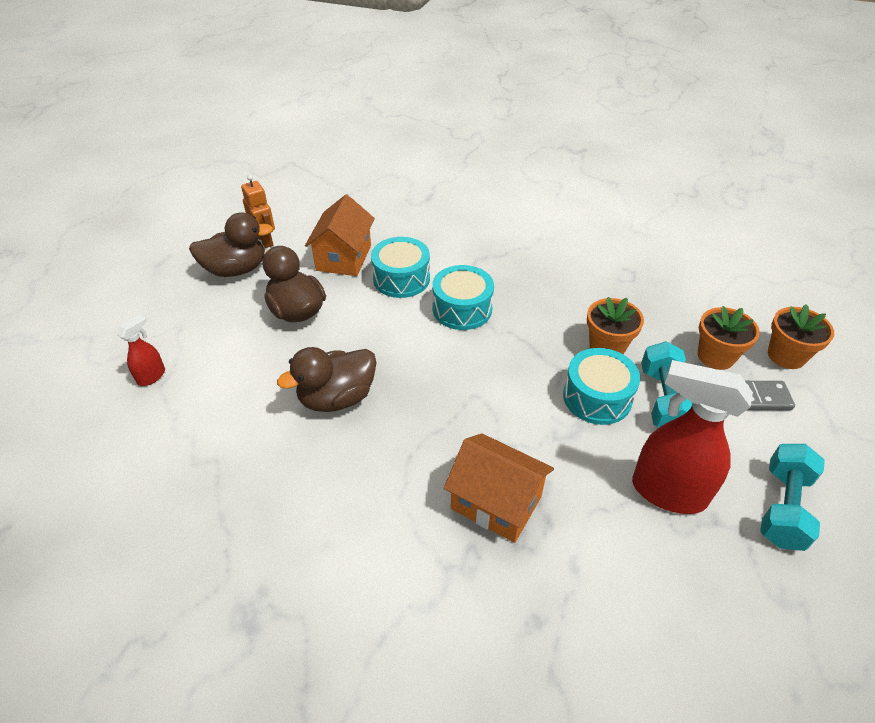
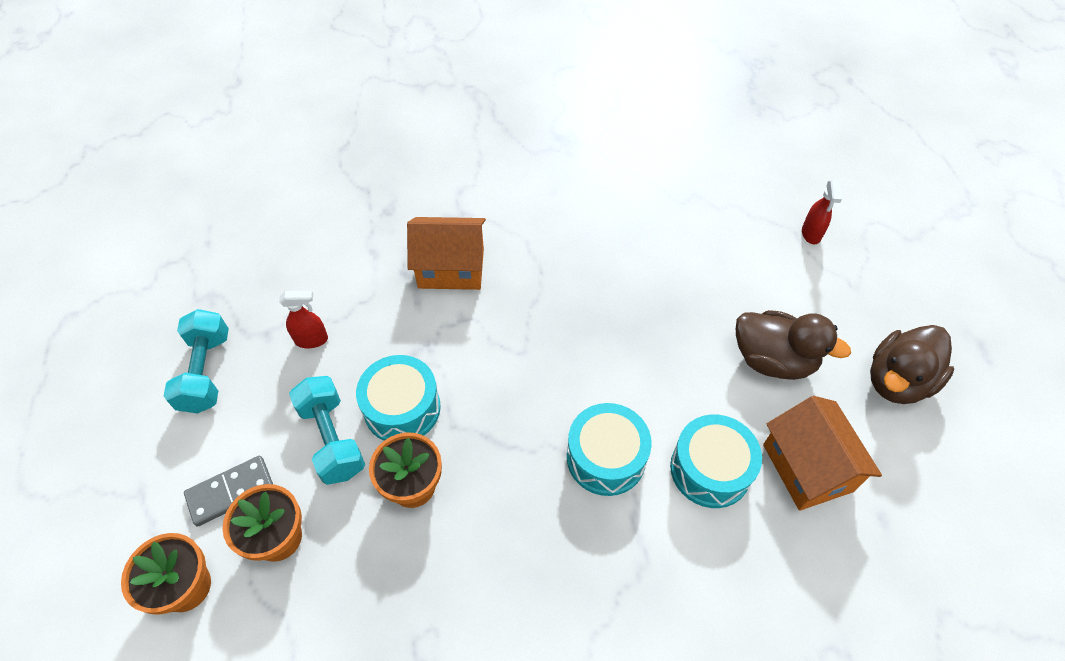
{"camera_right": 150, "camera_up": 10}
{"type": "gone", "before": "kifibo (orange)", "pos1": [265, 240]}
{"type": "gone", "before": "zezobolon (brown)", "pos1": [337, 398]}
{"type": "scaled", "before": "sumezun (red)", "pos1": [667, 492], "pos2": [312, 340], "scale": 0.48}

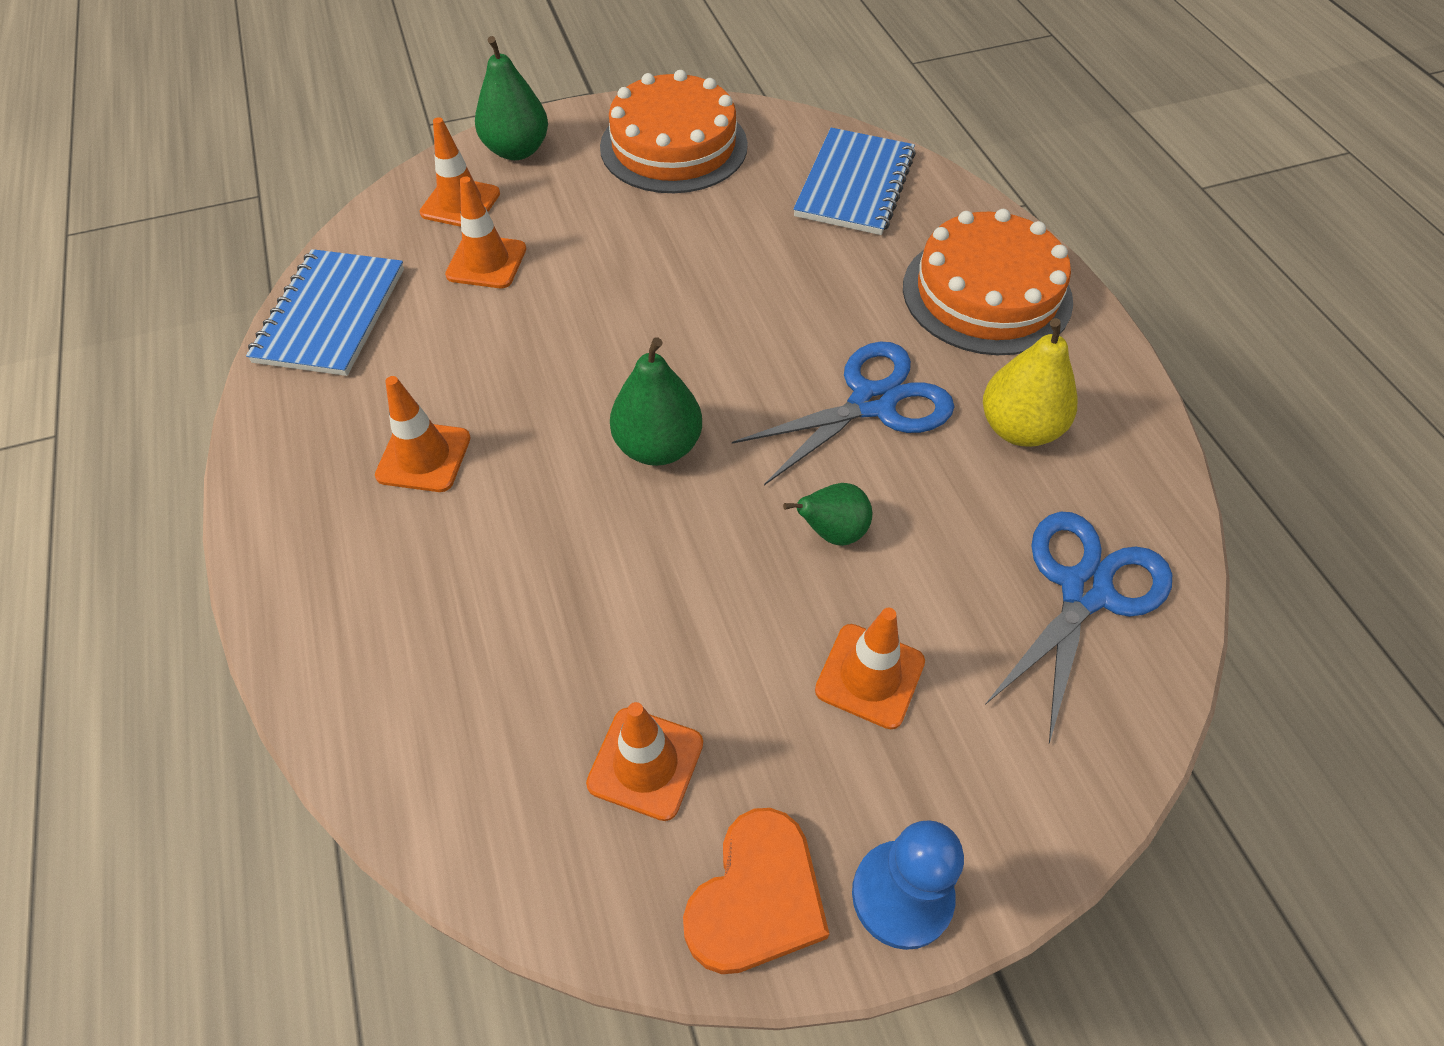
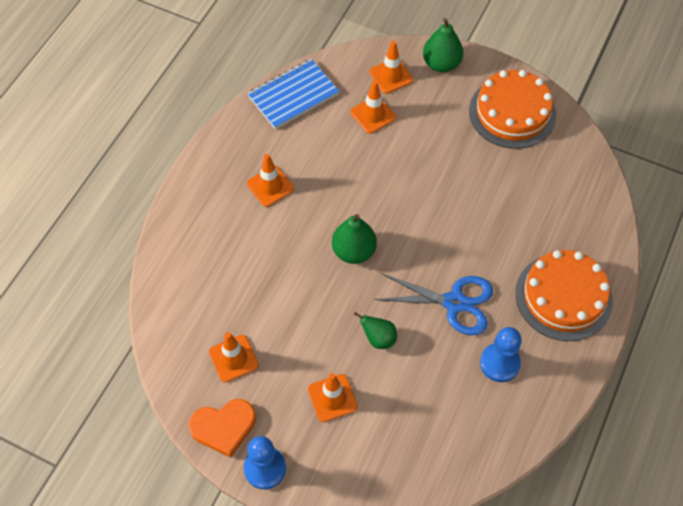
{"camera_right": 45, "camera_up": 5}
{"type": "gone", "before": "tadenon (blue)", "pos1": [855, 185]}
{"type": "swapped", "before": "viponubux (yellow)", "after": "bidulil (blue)", "pos1": [1019, 428], "pos2": [499, 363]}
{"type": "gone", "before": "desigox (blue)", "pos1": [1084, 591]}

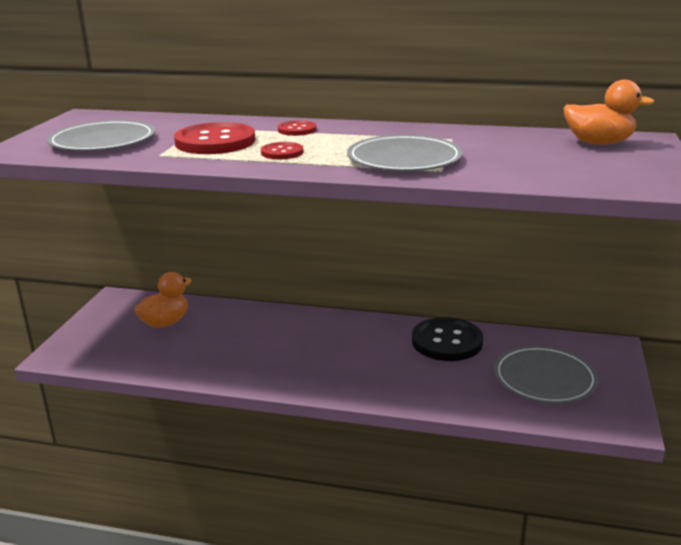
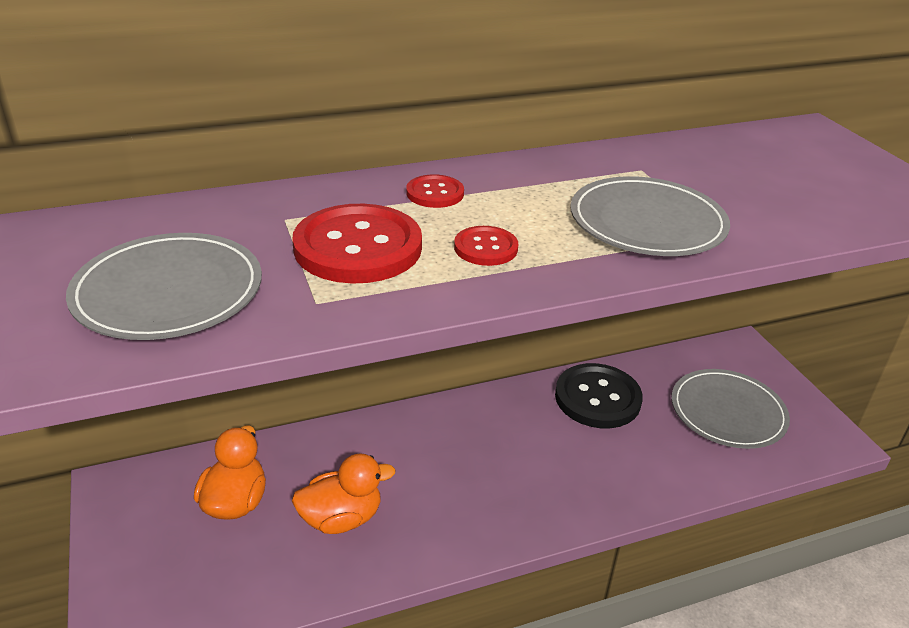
{"camera_right": -35, "camera_up": 10}
{"type": "shifted", "before": "zezobolon (orange)", "pos1": [599, 143], "pos2": [341, 518]}

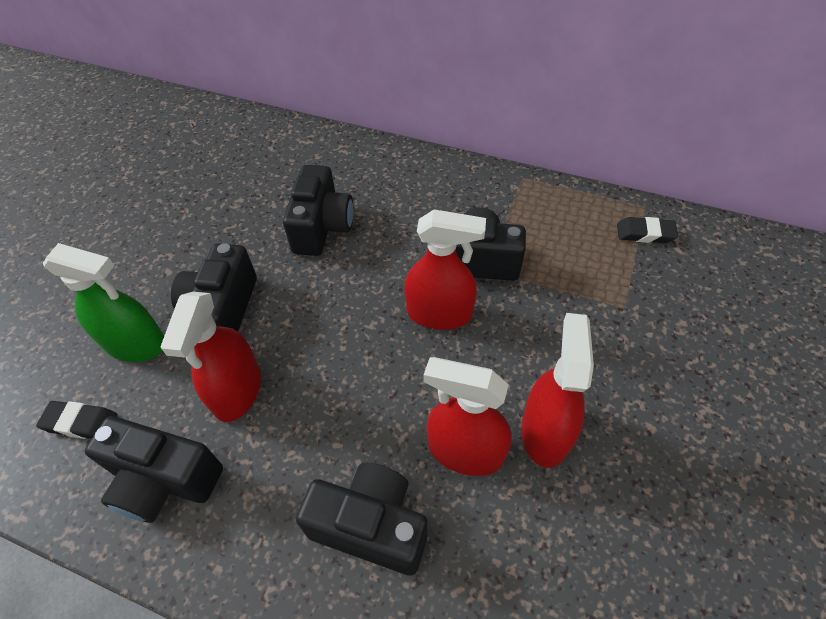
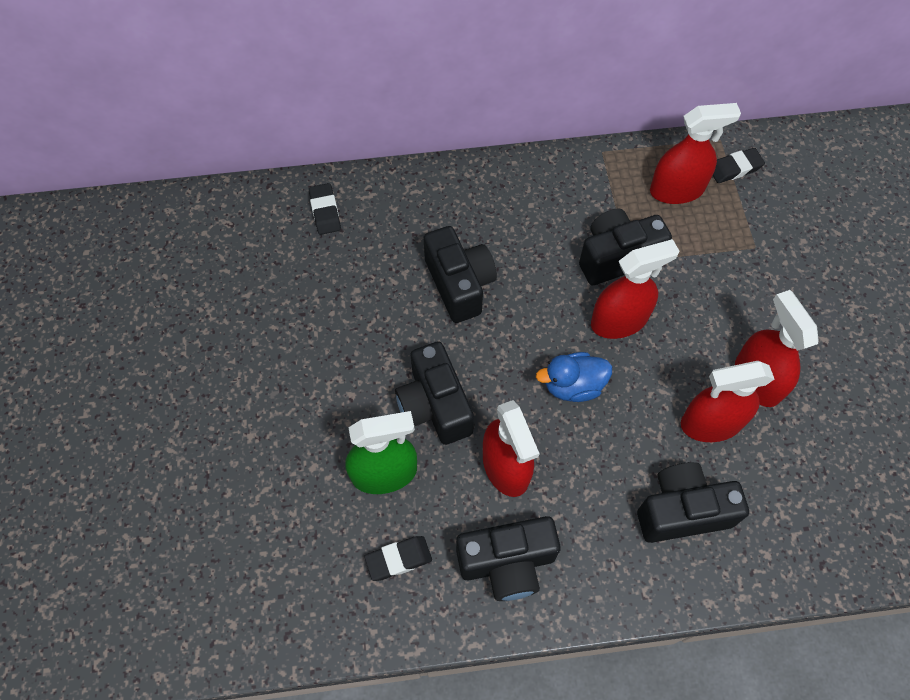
{"camera_right": -30, "camera_up": 10}
{"type": "new", "after": "sumezun (red)", "pos2": [677, 190]}
{"type": "new", "after": "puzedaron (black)", "pos2": [325, 211]}
{"type": "new", "after": "zezobolon (blue)", "pos2": [573, 385]}

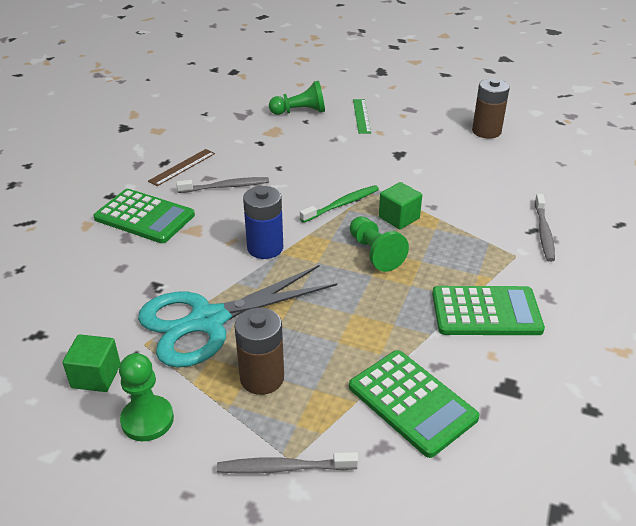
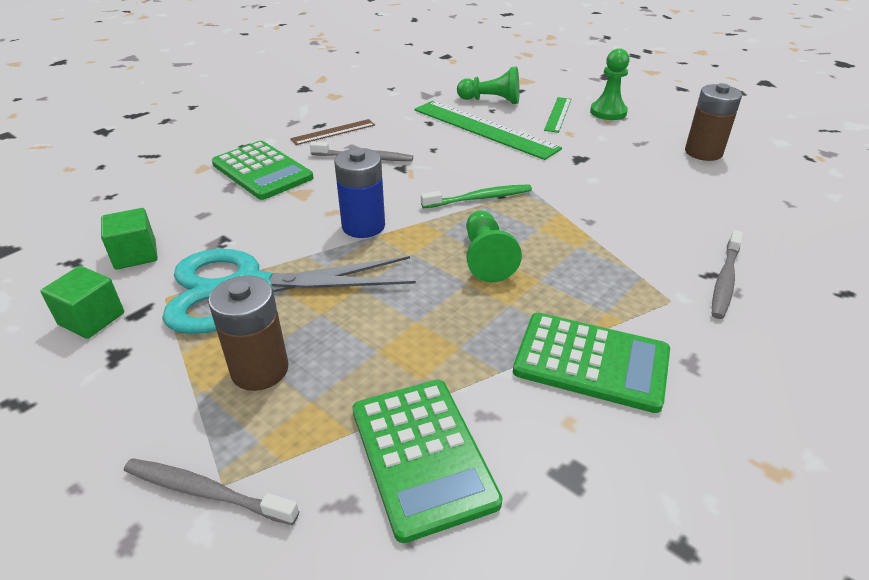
{"camera_right": 20, "camera_up": 0}
{"type": "shifted", "before": "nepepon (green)", "pos1": [399, 218], "pos2": [135, 255]}
{"type": "shifted", "before": "bidulil (green)", "pos1": [147, 420], "pos2": [608, 112]}
{"type": "new", "after": "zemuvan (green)", "pos2": [484, 129]}

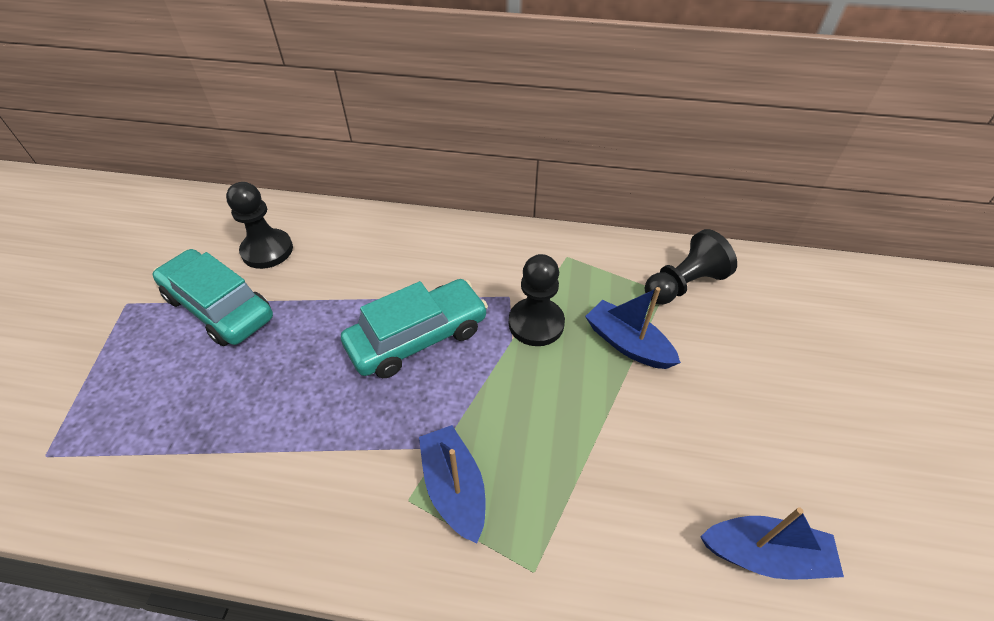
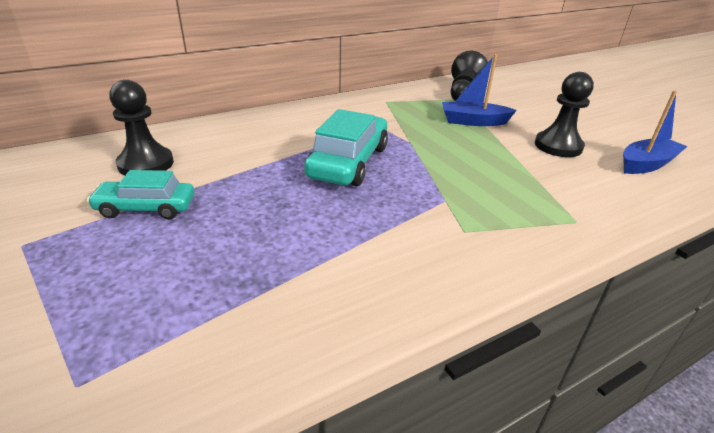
{"camera_right": -40, "camera_up": -15}
{"type": "scaled", "before": "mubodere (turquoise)", "pos1": [219, 307], "pos2": [146, 208], "scale": 0.63}
{"type": "shifted", "before": "bidulil (black)", "pos1": [536, 323], "pos2": [558, 146]}
{"type": "gone", "before": "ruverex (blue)", "pos1": [454, 487]}

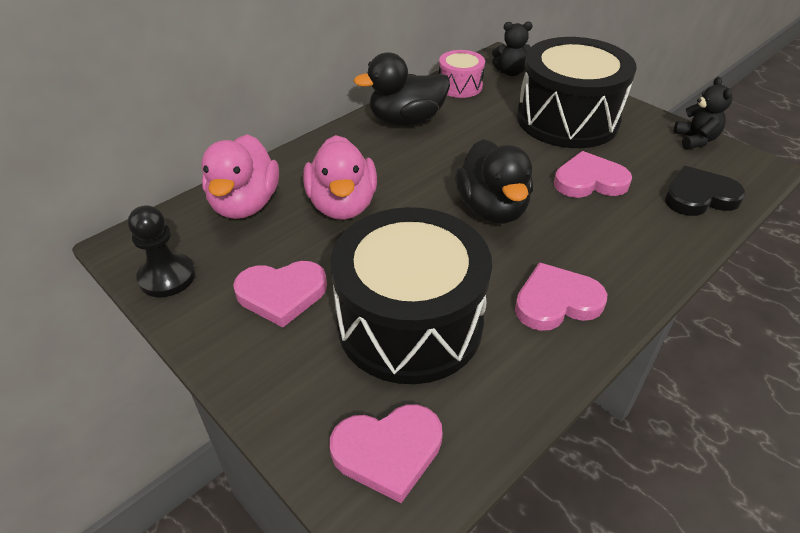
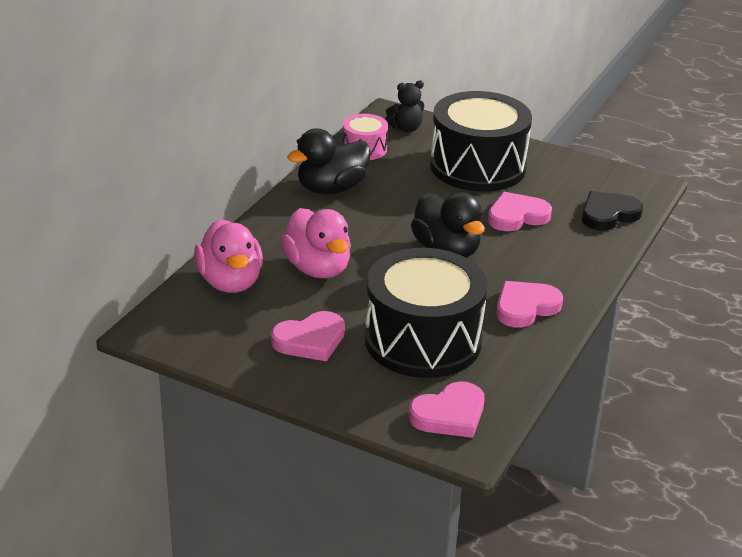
{"camera_right": -20, "camera_up": -10}
{"type": "gone", "before": "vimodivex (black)", "pos1": [695, 140]}
{"type": "gone", "before": "bidulil (black)", "pos1": [167, 277]}

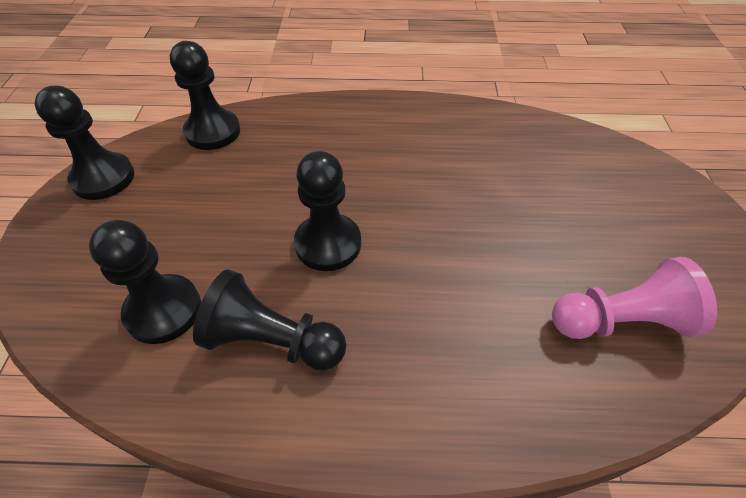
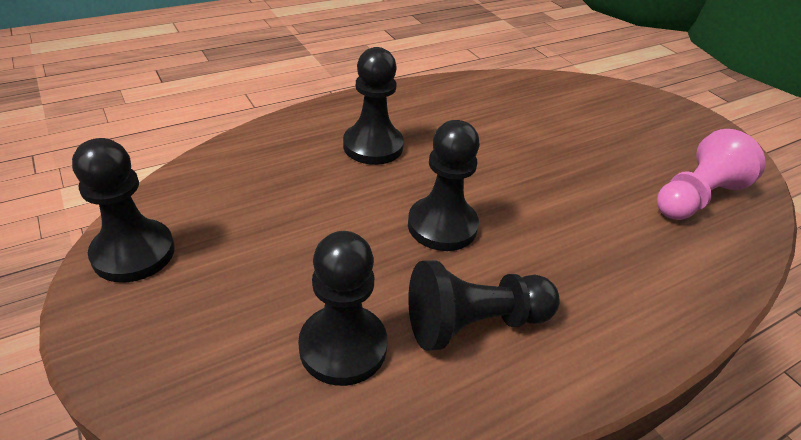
{"camera_right": -35, "camera_up": -10}
{"type": "shifted", "before": "bidulil (black)", "pos1": [213, 132], "pos2": [373, 146]}

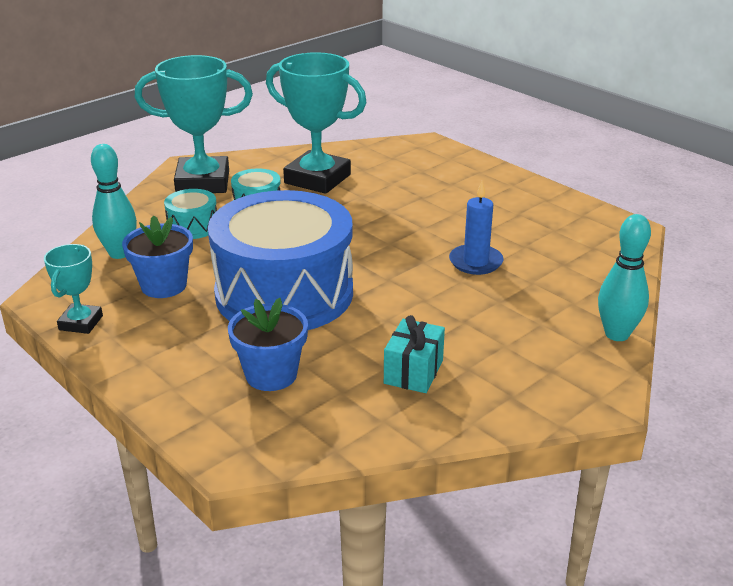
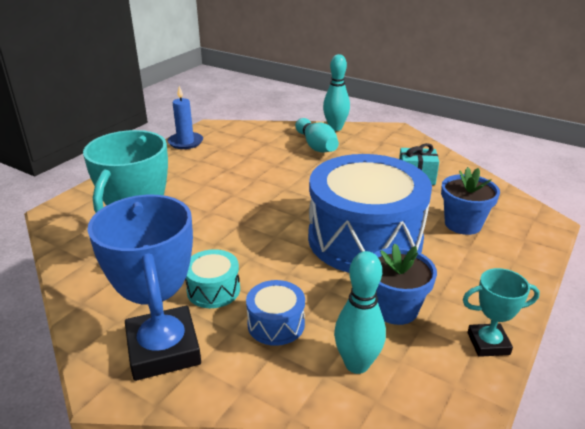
{"camera_right": -105, "camera_up": 0}
{"type": "repainted", "before": "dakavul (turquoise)", "after": "dakavul (blue)", "pos1": [203, 182], "pos2": [163, 349]}
{"type": "shifted", "before": "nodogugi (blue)", "pos1": [475, 262], "pos2": [185, 142]}
{"type": "repainted", "before": "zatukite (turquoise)", "after": "zatukite (blue)", "pos1": [193, 226], "pos2": [276, 324]}
{"type": "new", "after": "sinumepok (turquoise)", "pos2": [316, 146]}

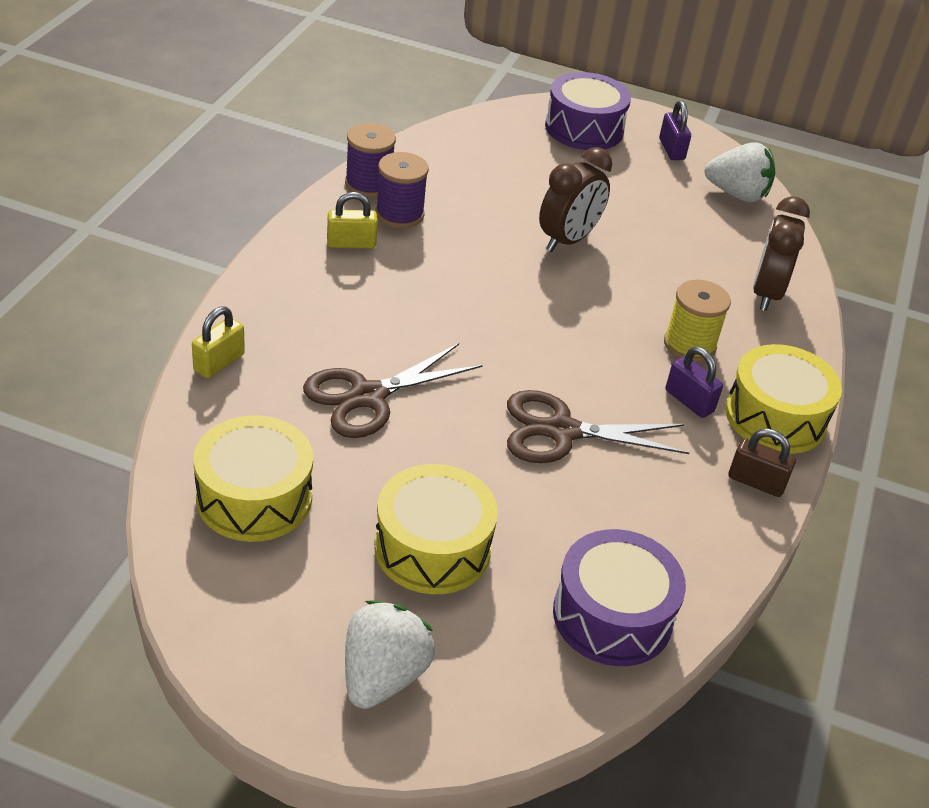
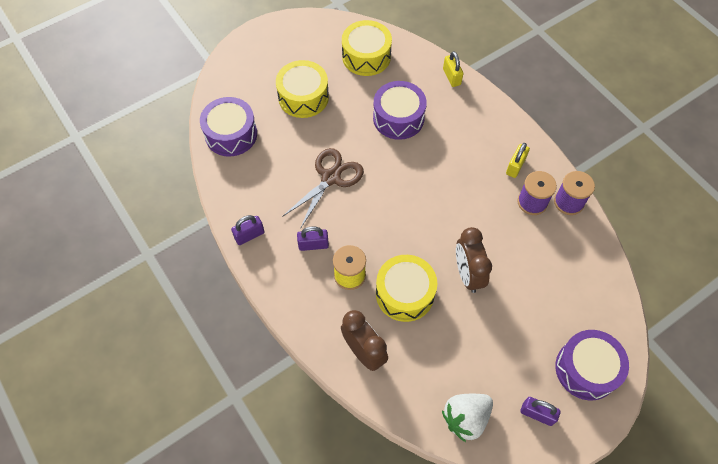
{"camera_right": 130, "camera_up": 20}
{"type": "swapped", "before": "desigox (brown)", "after": "zatukite (purple)", "pos1": [368, 396], "pos2": [398, 118]}
{"type": "shifted", "before": "zatukite (yellow)", "pos1": [775, 417], "pos2": [404, 293]}
{"type": "repainted", "before": "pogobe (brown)", "after": "pogobe (purple)", "pos1": [756, 482], "pos2": [249, 235]}
{"type": "gone", "before": "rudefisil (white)", "pos1": [383, 676]}

